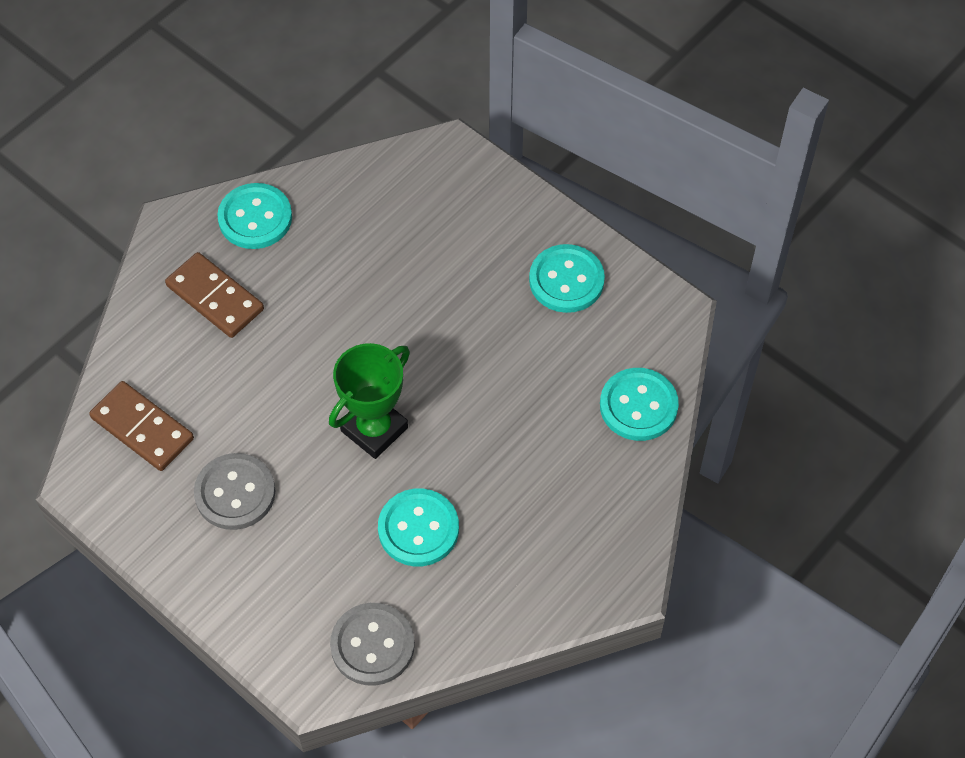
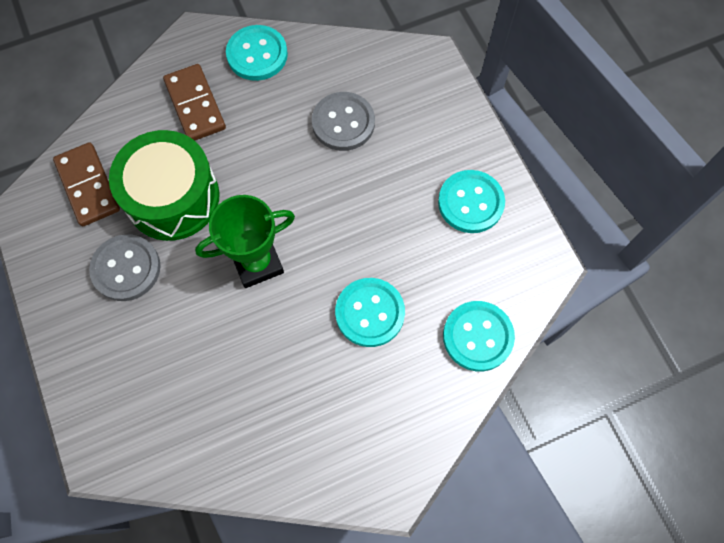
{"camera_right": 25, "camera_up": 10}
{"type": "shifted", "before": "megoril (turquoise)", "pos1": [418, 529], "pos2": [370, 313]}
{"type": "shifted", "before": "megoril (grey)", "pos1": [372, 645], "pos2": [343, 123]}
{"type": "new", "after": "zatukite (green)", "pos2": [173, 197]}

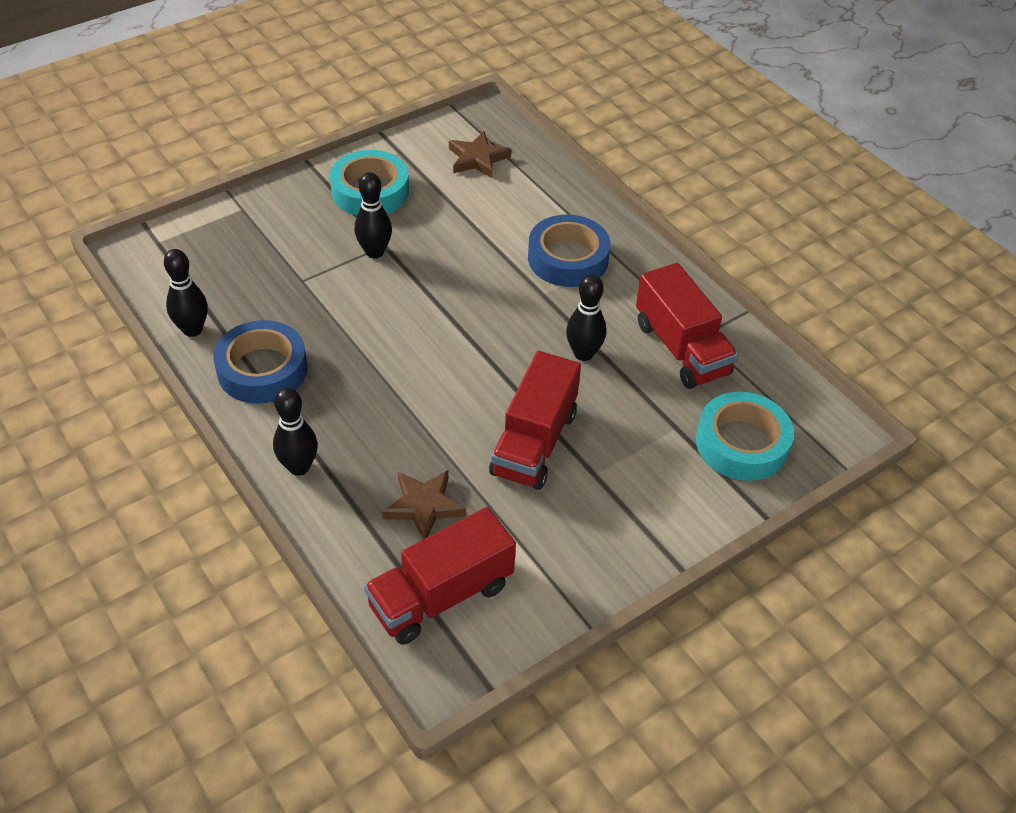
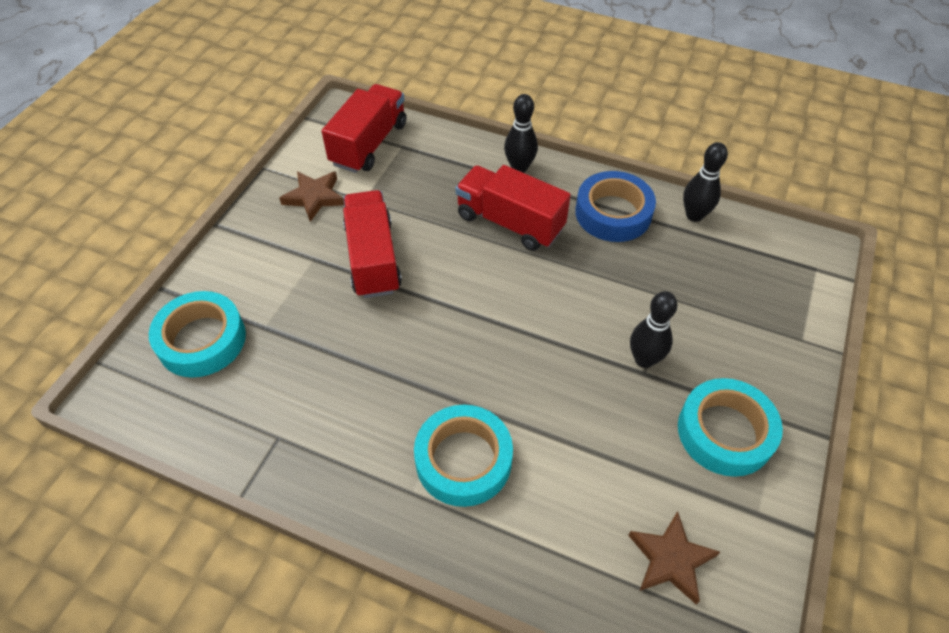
{"camera_right": 150, "camera_up": 5}
{"type": "repainted", "before": "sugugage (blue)", "after": "sugugage (turquoise)", "pos1": [568, 258], "pos2": [463, 460]}
{"type": "shifted", "before": "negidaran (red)", "pos1": [681, 348], "pos2": [510, 222]}
{"type": "gone", "before": "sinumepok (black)", "pos1": [583, 354]}
{"type": "shifted", "before": "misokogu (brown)", "pos1": [424, 506], "pos2": [314, 197]}

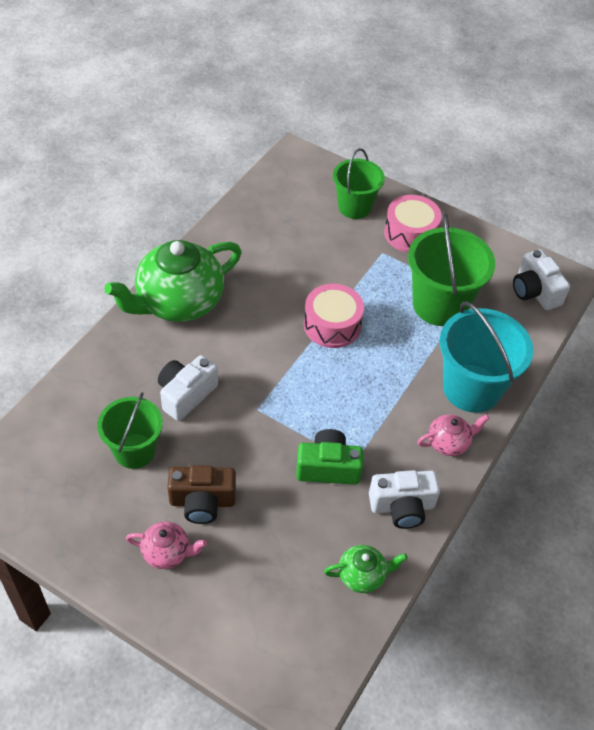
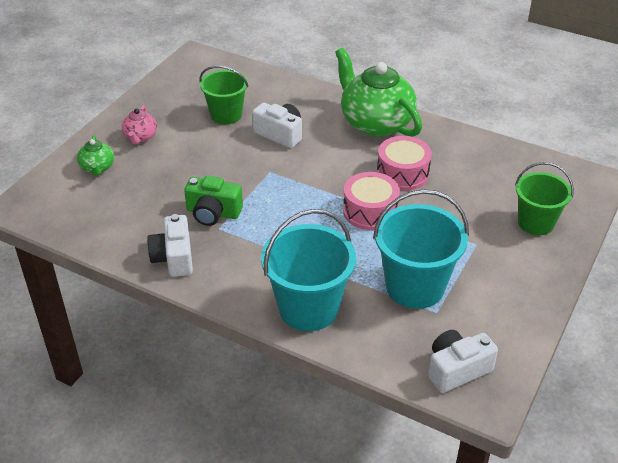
{"camera_right": 90, "camera_up": -10}
{"type": "shifted", "before": "zatukite (pink)", "pos1": [410, 233], "pos2": [402, 173]}
{"type": "repainted", "before": "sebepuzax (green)", "after": "sebepuzax (turquoise)", "pos1": [439, 305], "pos2": [415, 287]}
{"type": "gone", "before": "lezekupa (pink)", "pos1": [448, 443]}
{"type": "rotated", "before": "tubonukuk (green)", "pos1": [328, 467], "pos2": [213, 213], "turn": 105}
{"type": "gone", "before": "tubonukuk (brown)", "pos1": [202, 502]}
{"type": "shifted", "before": "lezekupa (green)", "pos1": [362, 575], "pos2": [97, 168]}

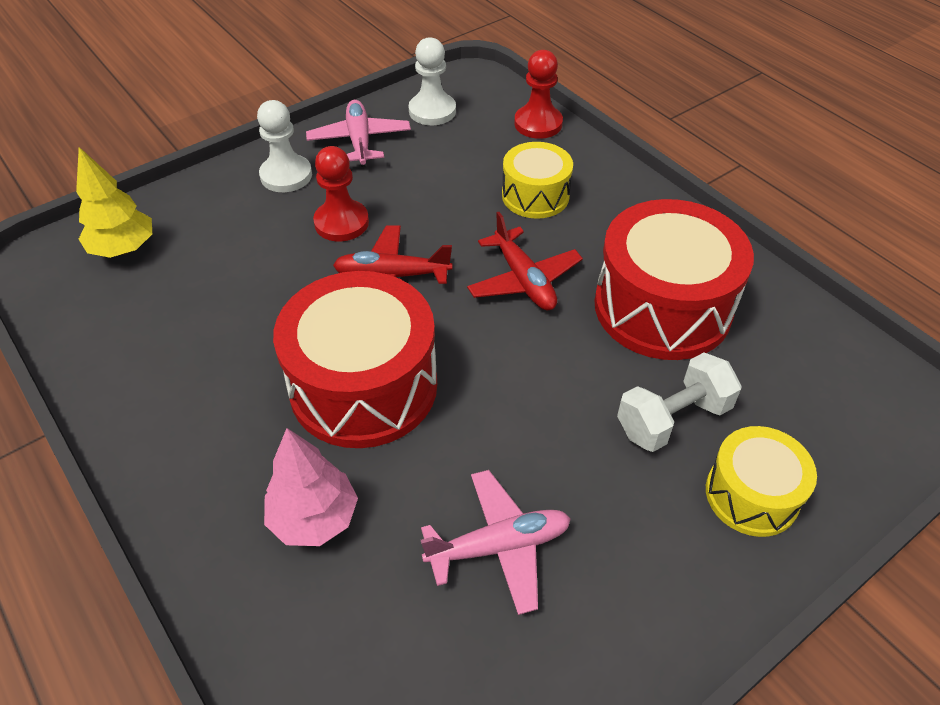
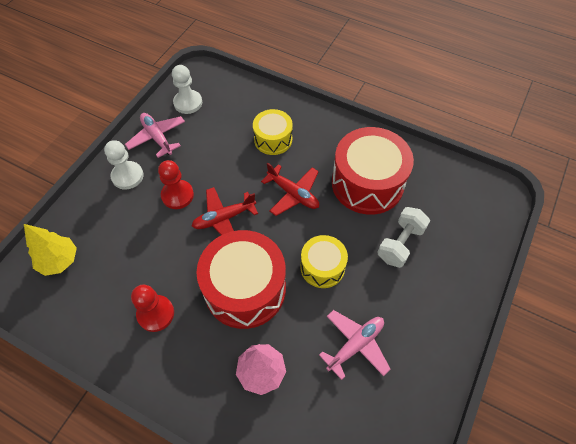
{"camera_right": -25, "camera_up": 10}
{"type": "shifted", "before": "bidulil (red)", "pos1": [538, 124], "pos2": [155, 314]}
{"type": "shifted", "before": "zatukite (yellow)", "pos1": [751, 495], "pos2": [322, 267]}

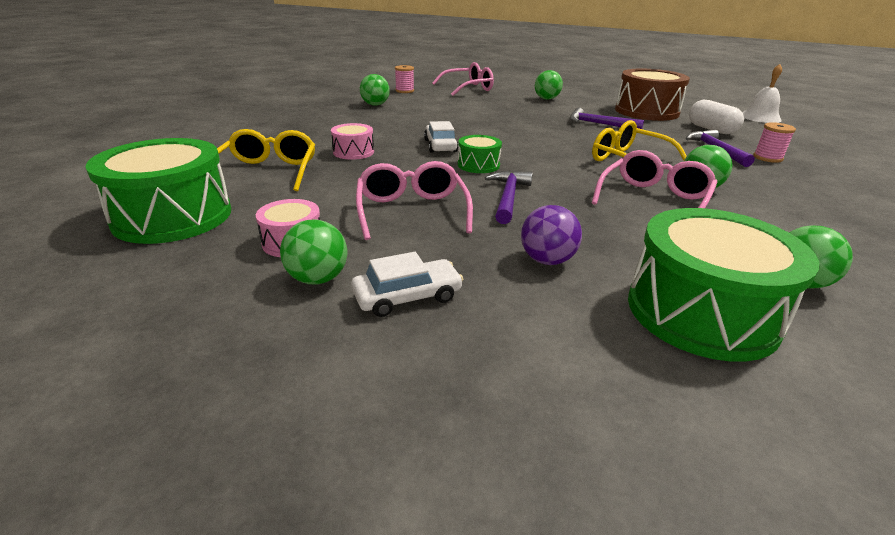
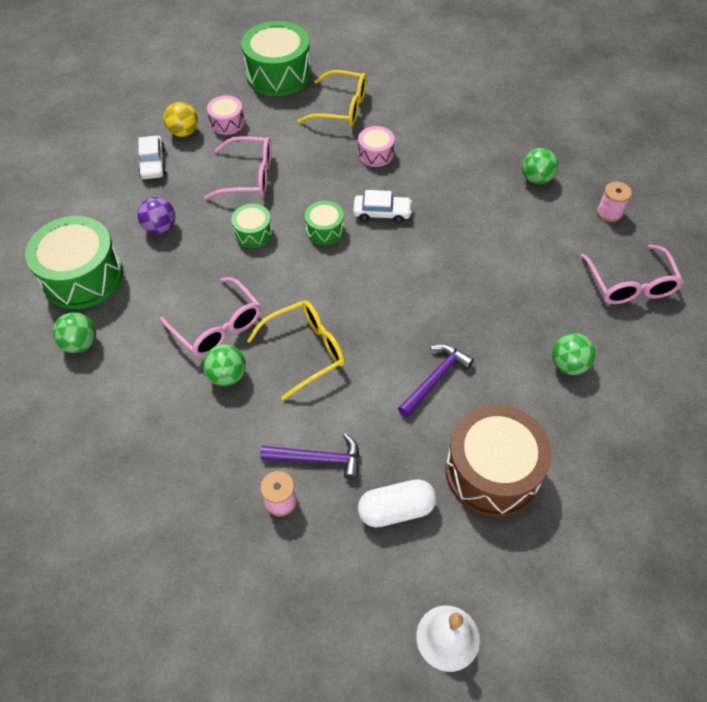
{"camera_right": 105, "camera_up": 25}
{"type": "swapped", "before": "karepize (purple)", "after": "zatukite (green)", "pos1": [508, 197], "pos2": [253, 233]}
{"type": "repainted", "before": "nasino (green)", "after": "nasino (yellow)", "pos1": [318, 279], "pos2": [184, 132]}

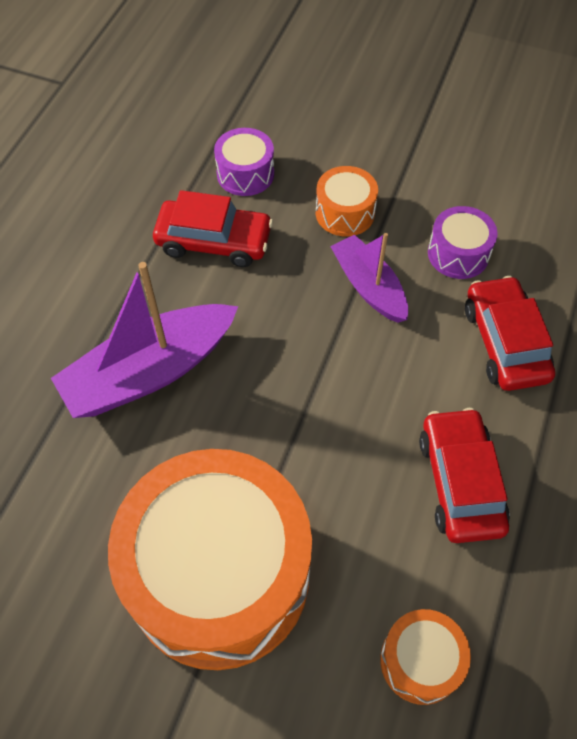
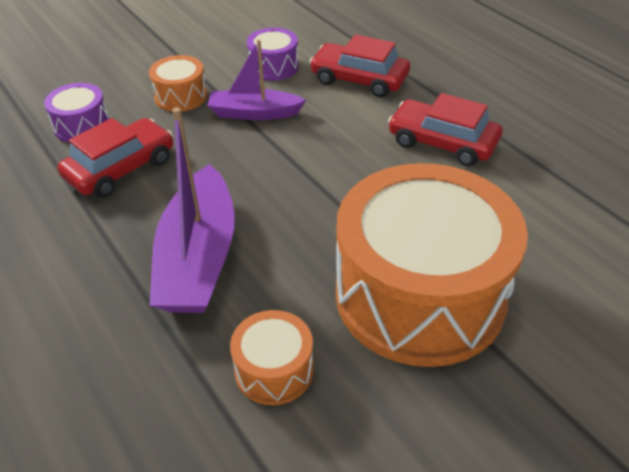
{"camera_right": -55, "camera_up": -15}
{"type": "shifted", "before": "zatukite (orange)", "pos1": [420, 661], "pos2": [274, 370]}

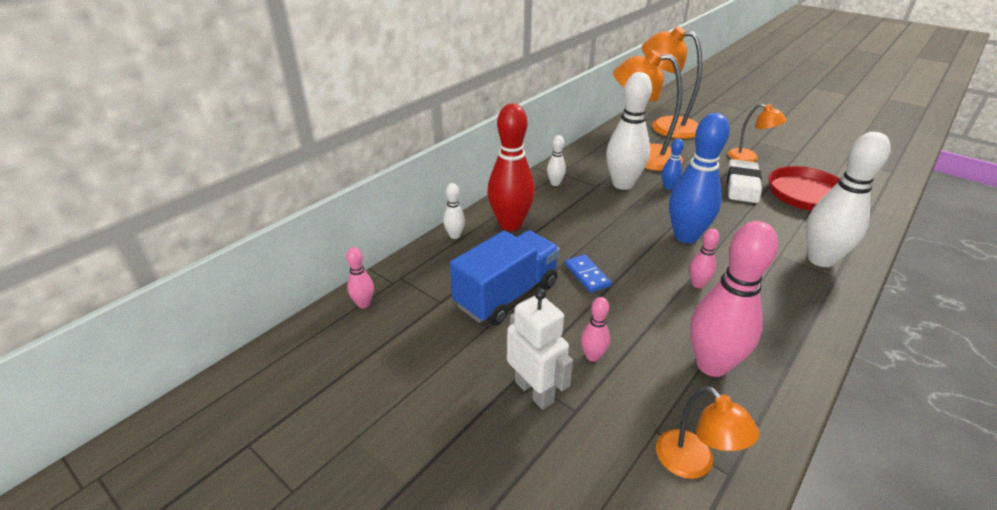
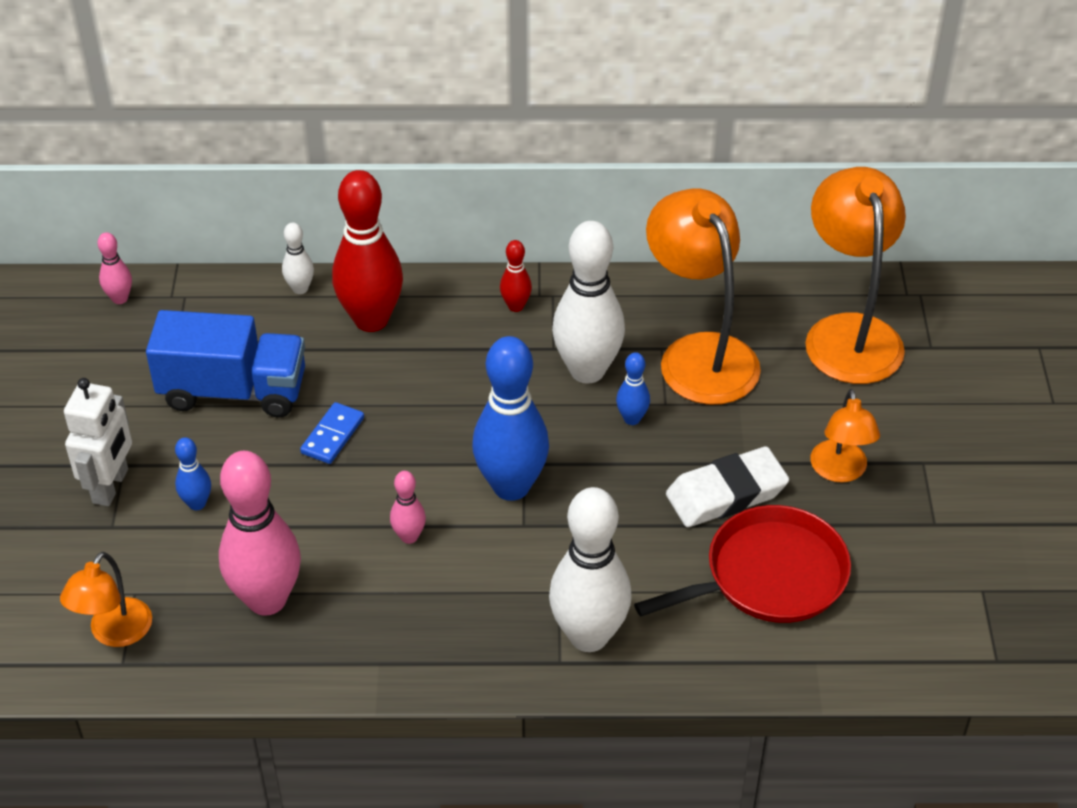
{"camera_right": 50, "camera_up": 10}
{"type": "repainted", "before": "sinumepok (white)", "after": "sinumepok (red)", "pos1": [555, 183], "pos2": [516, 306]}
{"type": "repainted", "before": "sinumepok (pink)", "after": "sinumepok (blue)", "pos1": [592, 356], "pos2": [197, 503]}

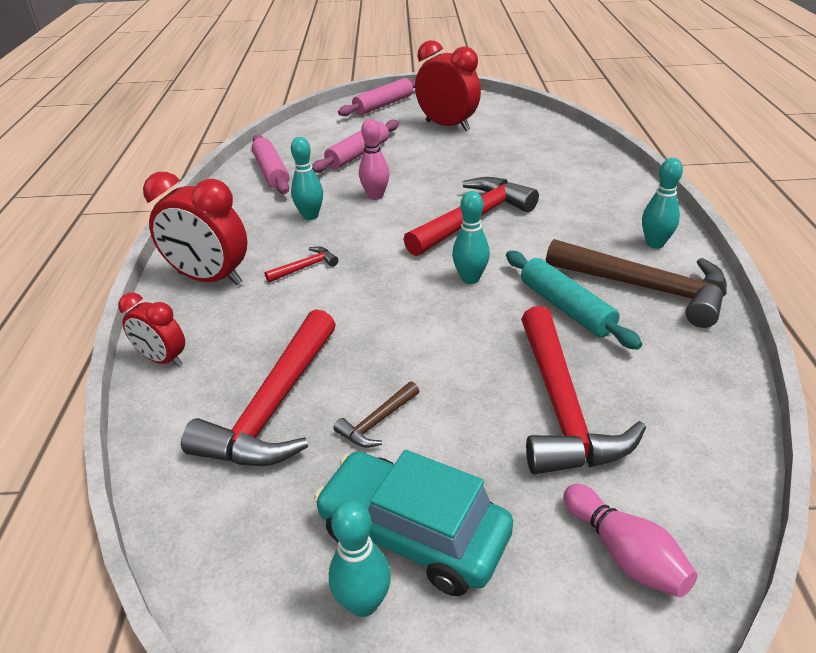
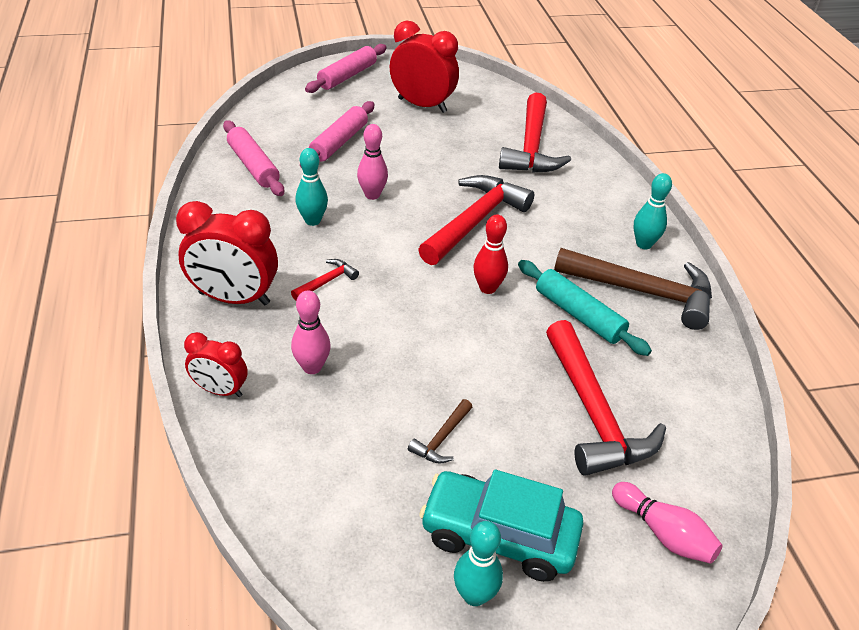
{"camera_right": -15, "camera_up": 5}
{"type": "repainted", "before": "sinumepok (turquoise)", "after": "sinumepok (red)", "pos1": [470, 279], "pos2": [487, 288]}
{"type": "shifted", "before": "karepize (red)", "pos1": [274, 407], "pos2": [531, 147]}
{"type": "new", "after": "sinumepok (pink)", "pos2": [312, 367]}

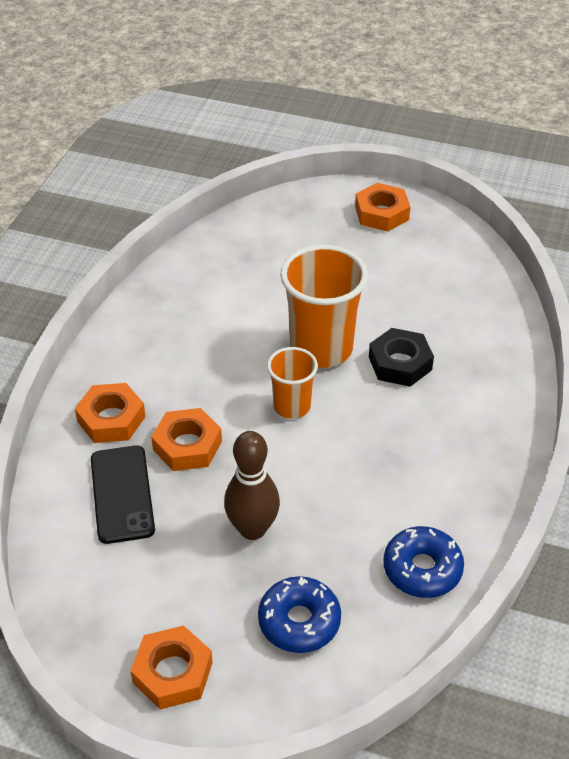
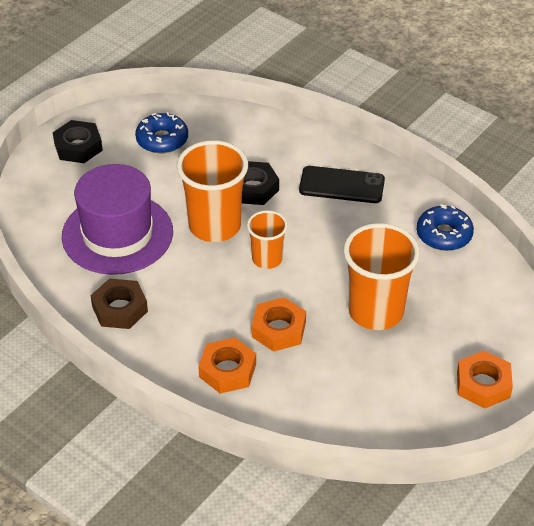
{"camera_right": -70, "camera_up": 0}
{"type": "repainted", "before": "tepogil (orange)", "after": "tepogil (black)", "pos1": [381, 213], "pos2": [78, 147]}
{"type": "swapped", "before": "sinumepok (brown)", "after": "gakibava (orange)", "pos1": [252, 529], "pos2": [376, 311]}
{"type": "shifted", "before": "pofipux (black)", "pos1": [122, 494], "pos2": [341, 185]}
{"type": "shifted", "before": "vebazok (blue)", "pos1": [299, 621], "pos2": [162, 140]}
{"type": "new", "after": "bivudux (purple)", "pos2": [117, 234]}
{"type": "new", "after": "tepogil (brown)", "pos2": [120, 309]}

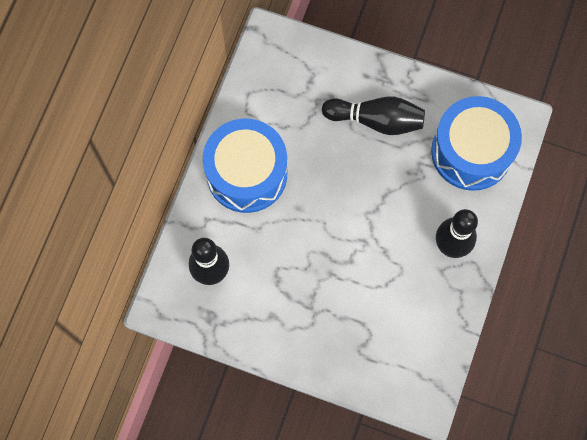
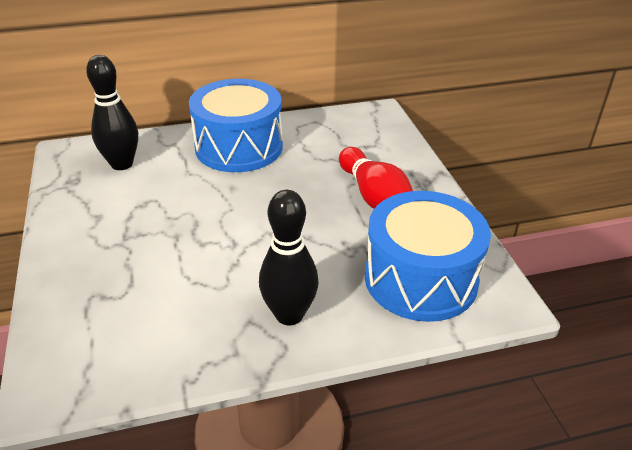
{"camera_right": 55, "camera_up": -35}
{"type": "repainted", "before": "sinumepok (black)", "after": "sinumepok (red)", "pos1": [376, 120], "pos2": [375, 197]}

